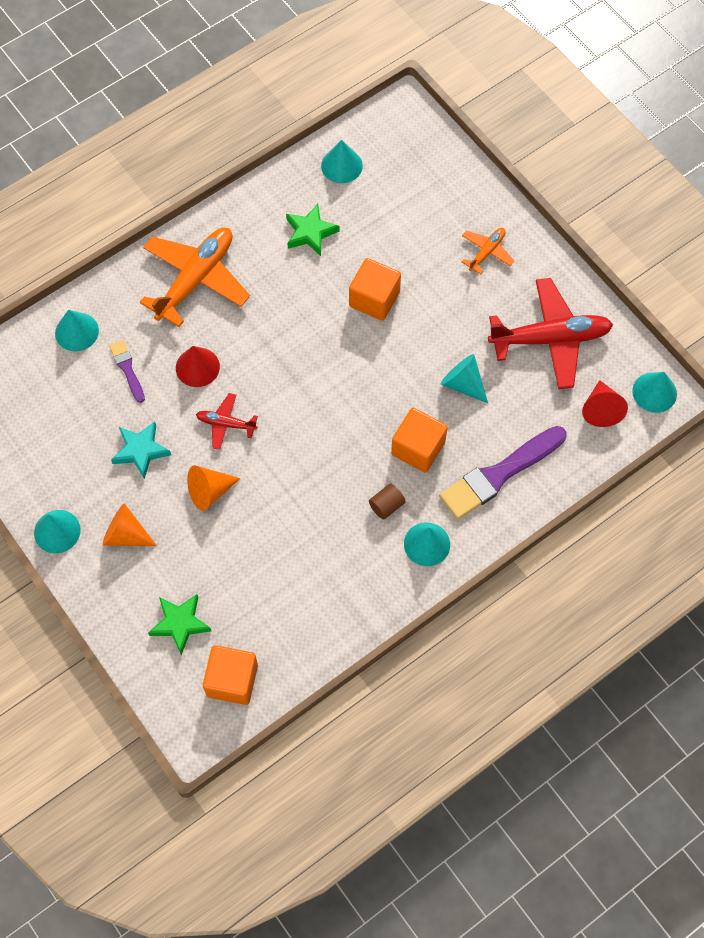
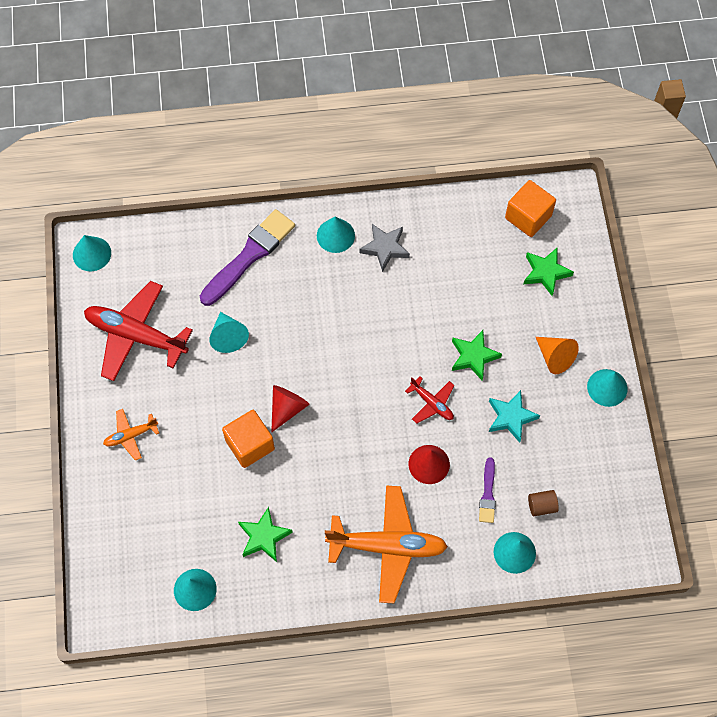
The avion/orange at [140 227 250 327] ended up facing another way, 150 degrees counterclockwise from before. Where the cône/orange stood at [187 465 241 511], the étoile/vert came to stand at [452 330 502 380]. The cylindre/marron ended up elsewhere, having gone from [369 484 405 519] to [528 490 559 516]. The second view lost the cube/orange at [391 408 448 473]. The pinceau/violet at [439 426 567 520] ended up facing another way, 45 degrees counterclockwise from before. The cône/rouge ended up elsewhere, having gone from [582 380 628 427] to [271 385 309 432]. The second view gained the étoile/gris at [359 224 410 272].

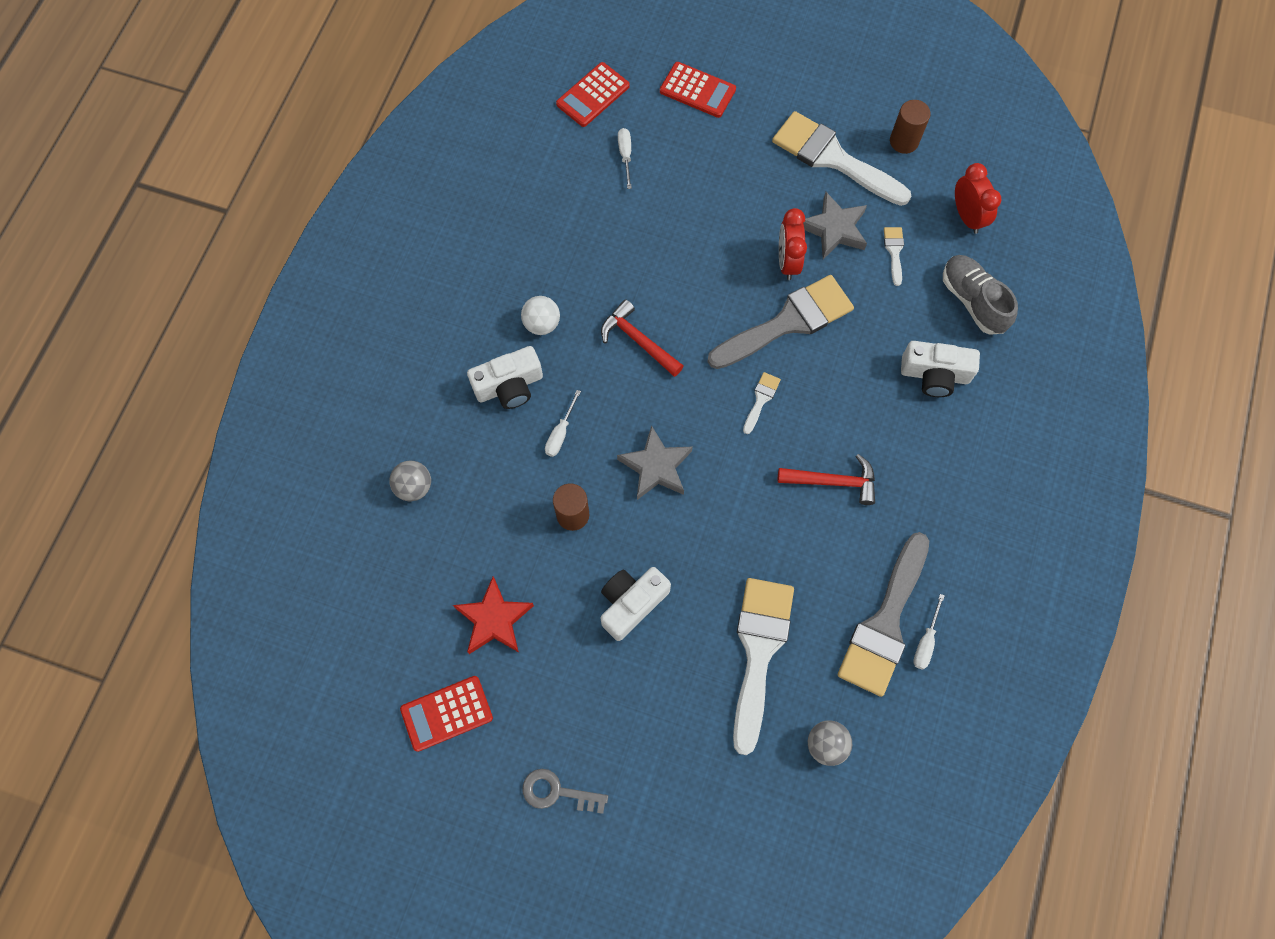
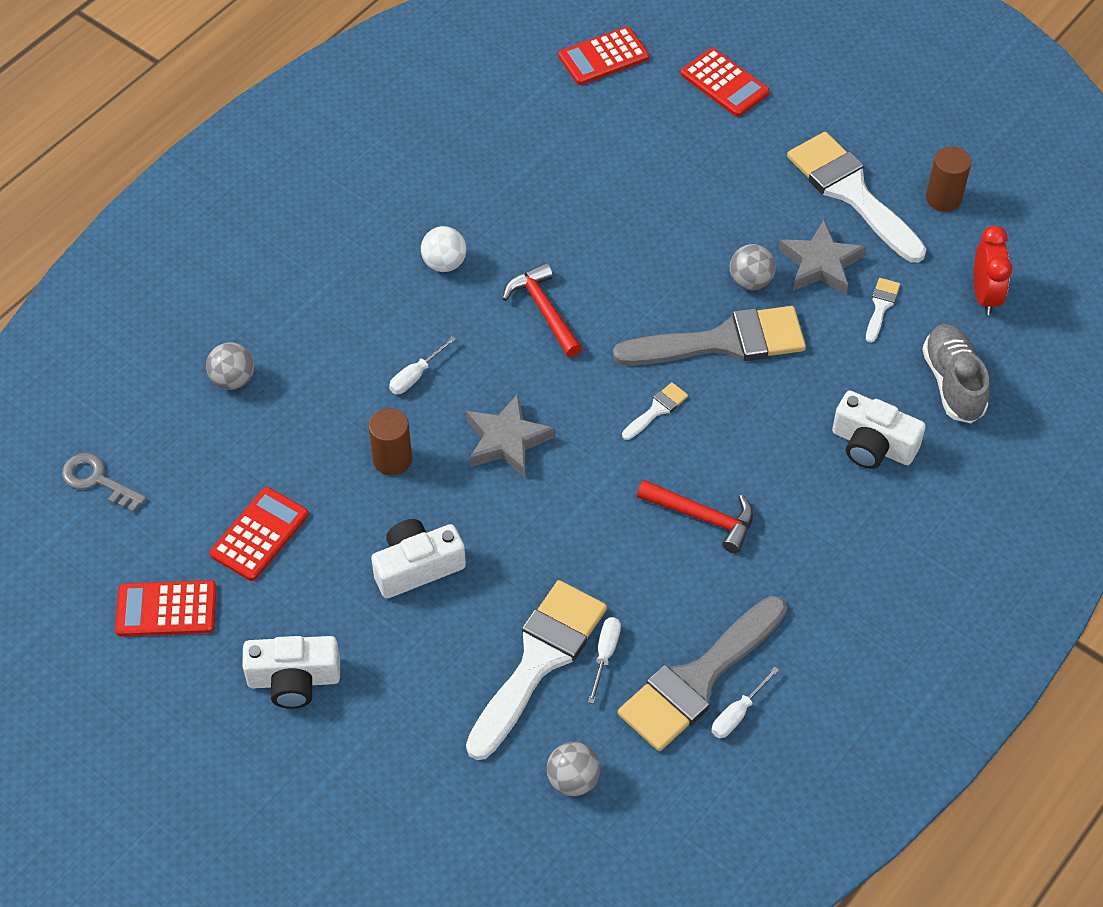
Where the étoile/rouge stood at [453 577 534 654], the calculatrice/rouge came to stand at [210 487 309 581]. The appareil photo/blanc ended up elsewhere, having gone from [467 346 543 409] to [242 636 340 708]. The clé/gris ended up elsewhere, having gone from [523 769 608 814] to [62 453 146 512]. The tournevis/blanc ended up elsewhere, having gone from [618 128 632 189] to [588 617 621 704]. Where the réveil/rouge stood at [779 208 807 280], the balle/gris came to stand at [730 244 776 290].

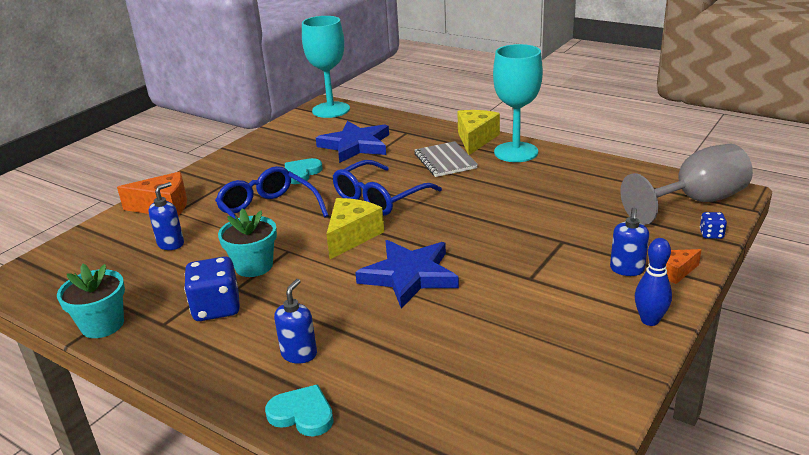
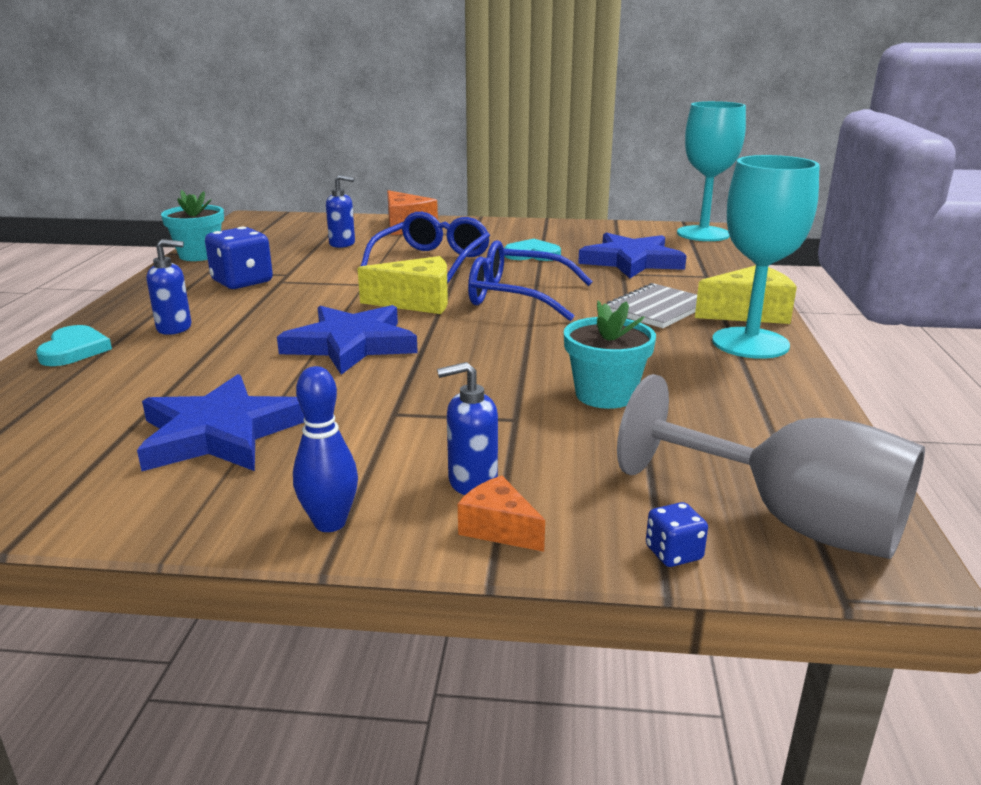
The pot de fleurs/turquoise ended up elsewhere, having gone from [218 209 277 277] to [564 300 656 409]. The second view gained the étoile/bleu at [137 374 304 471].

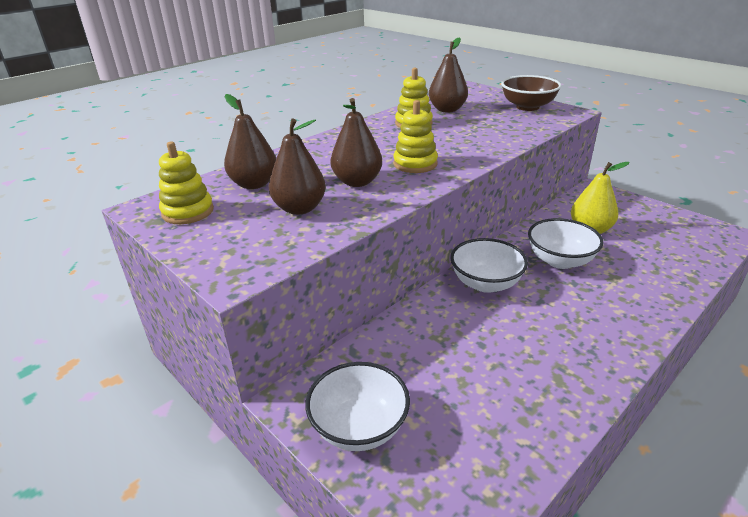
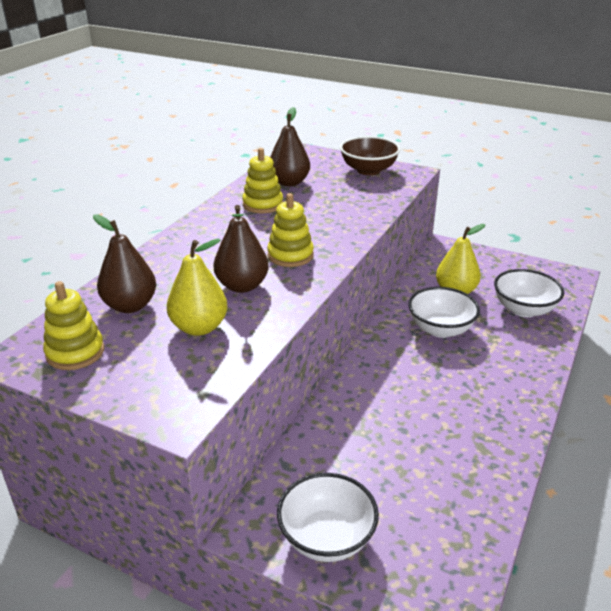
What was the poire/marron at [269 119 326 215] turned into the poire/jaune at [167 239 228 336]. The bol/blanc ended up elsewhere, having gone from [450 238 528 293] to [494 269 564 317].

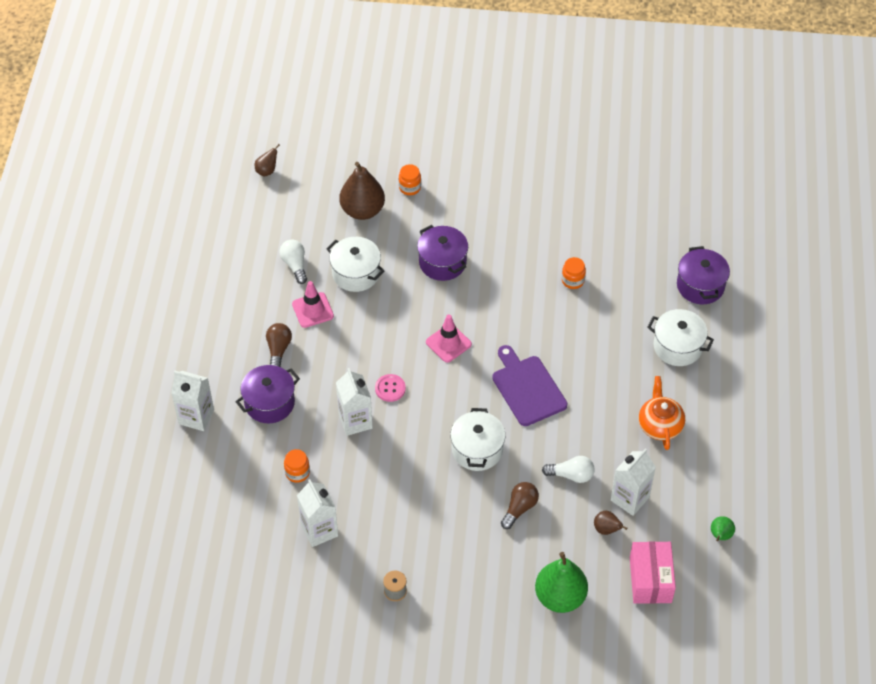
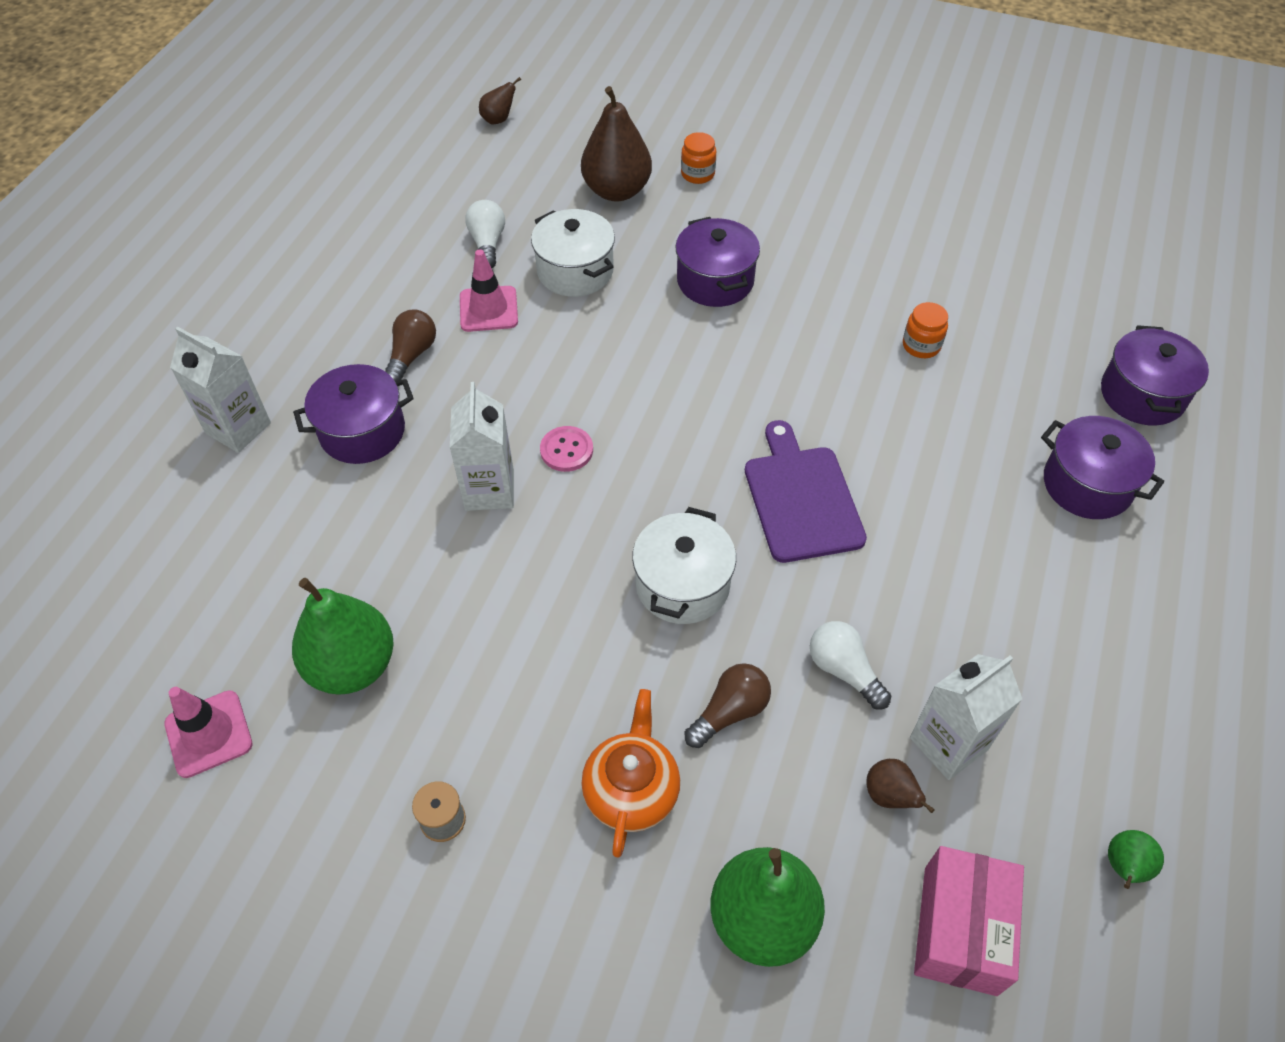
The second view lost the bocal/orange at [284 449 310 483]. Where the brique de lait/blanc stood at [297 479 338 547], the poire/vert came to stand at [292 578 394 695]. The cône de chantier/rose ended up elsewhere, having gone from [426 315 472 363] to [164 687 253 778]. The ampoule/blanc at [542 456 594 483] ended up facing another way, 150 degrees counterclockwise from before. The théière/orange ended up elsewhere, having gone from [639 376 685 450] to [581 689 680 858]. What was the marmite/blanc at [647 309 714 366] turned into the marmite/violet at [1041 416 1164 519].

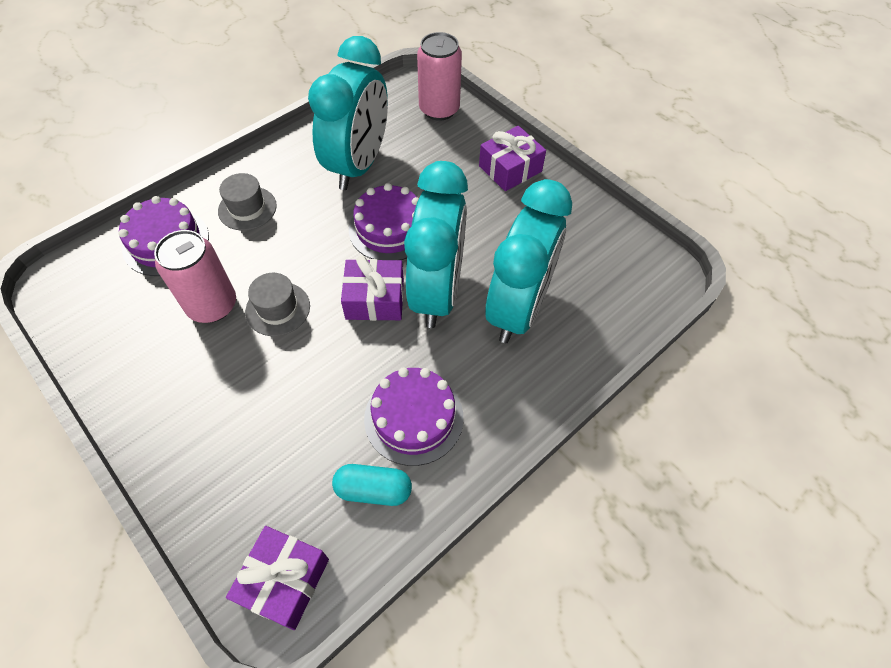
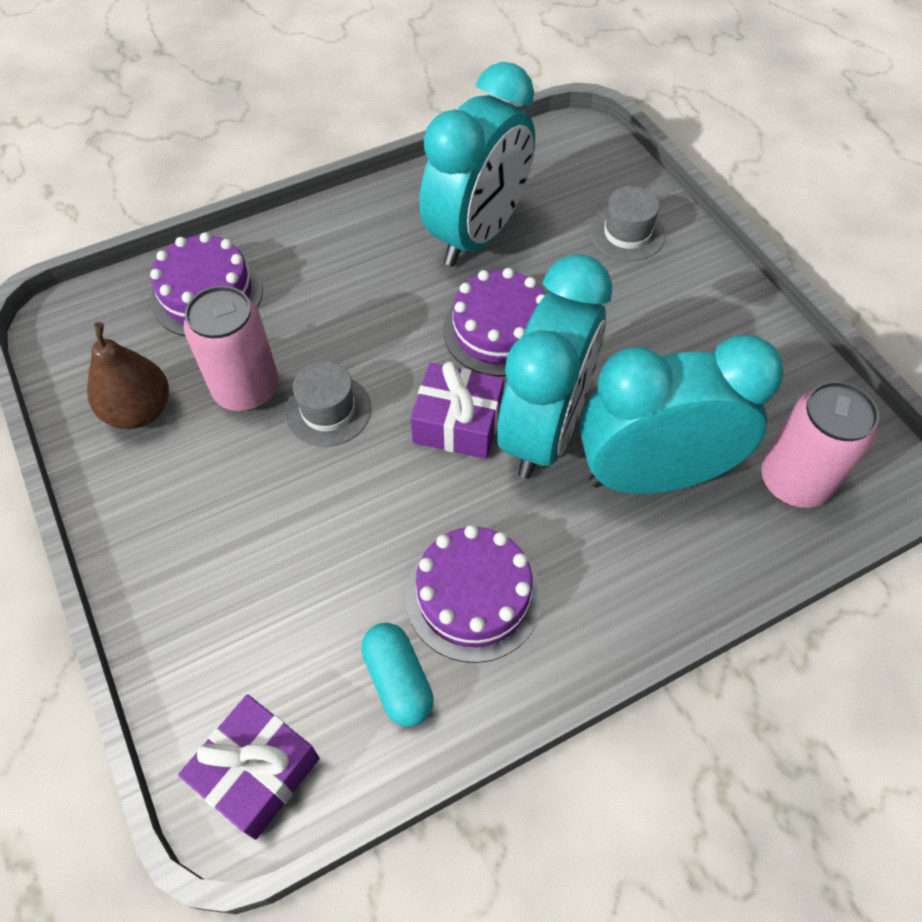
The chapeau/gris ended up elsewhere, having gone from [218 173 277 231] to [590 186 665 261]. The gélule/turquoise at [332 464 412 506] ended up facing another way, 45 degrees clockwise from before. The canette/rose ended up elsewhere, having gone from [417 32 462 121] to [761 381 879 508]. The second view lost the cadeau/violet at [479 126 546 191]. The réveil/turquoise at [485 179 572 343] ended up facing another way, 135 degrees counterclockwise from before. The second view gained the poire/marron at [87 322 169 429].

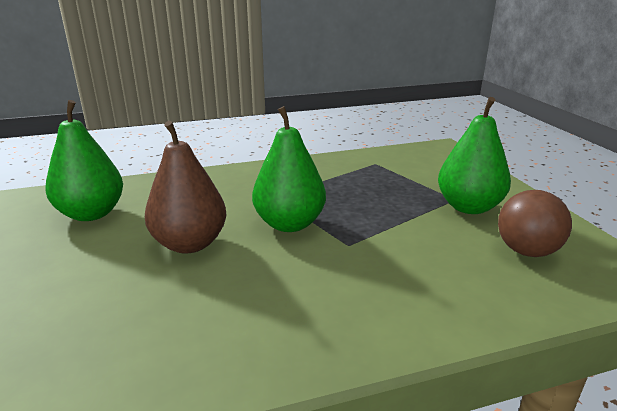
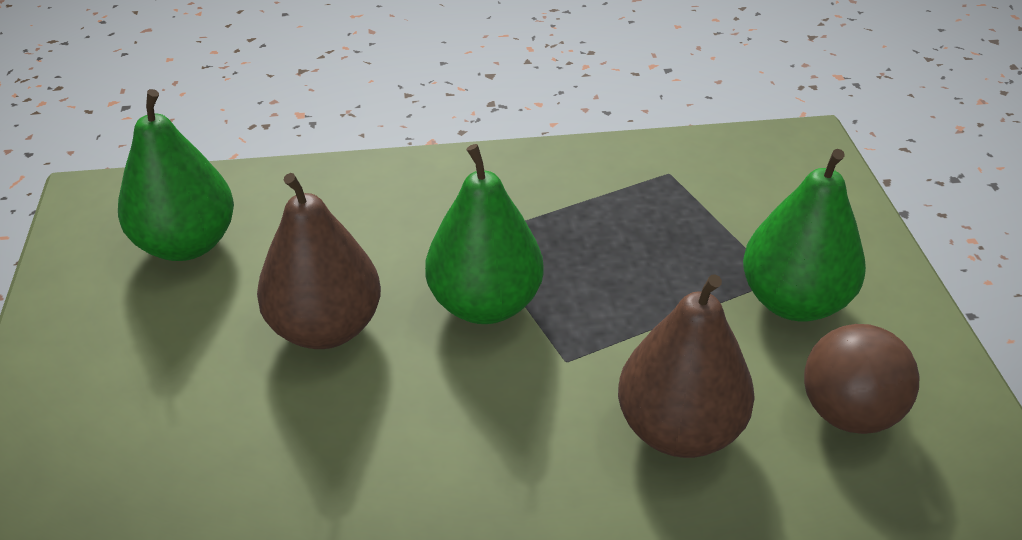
The second view gained the poire/marron at [618 274 755 458].

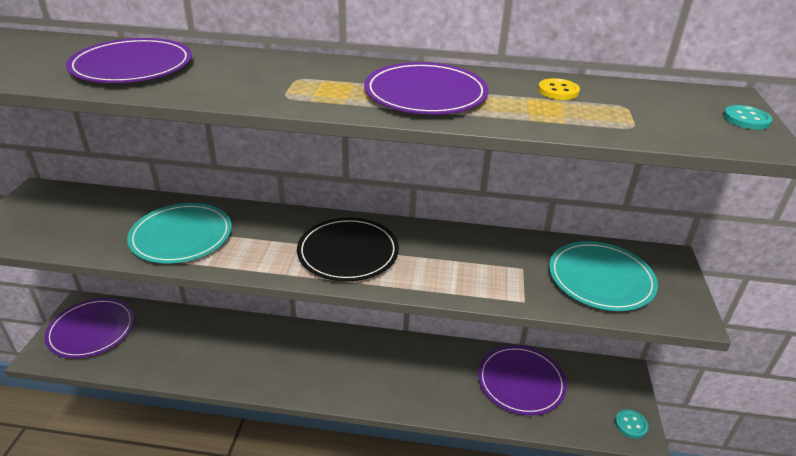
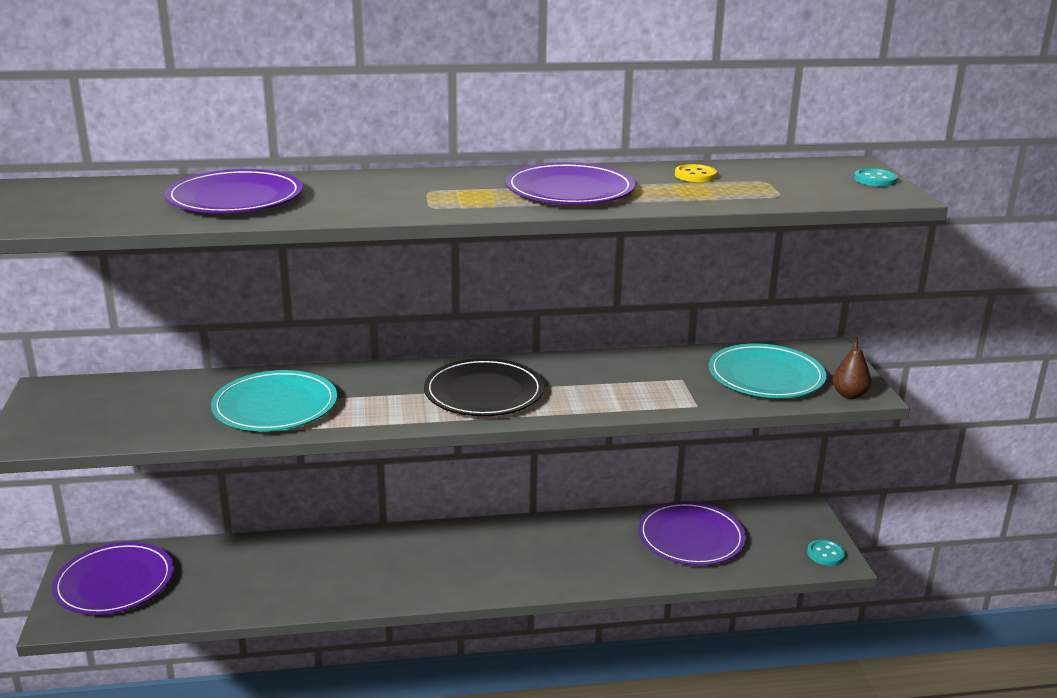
The second view gained the poire/marron at [832 336 871 399].

